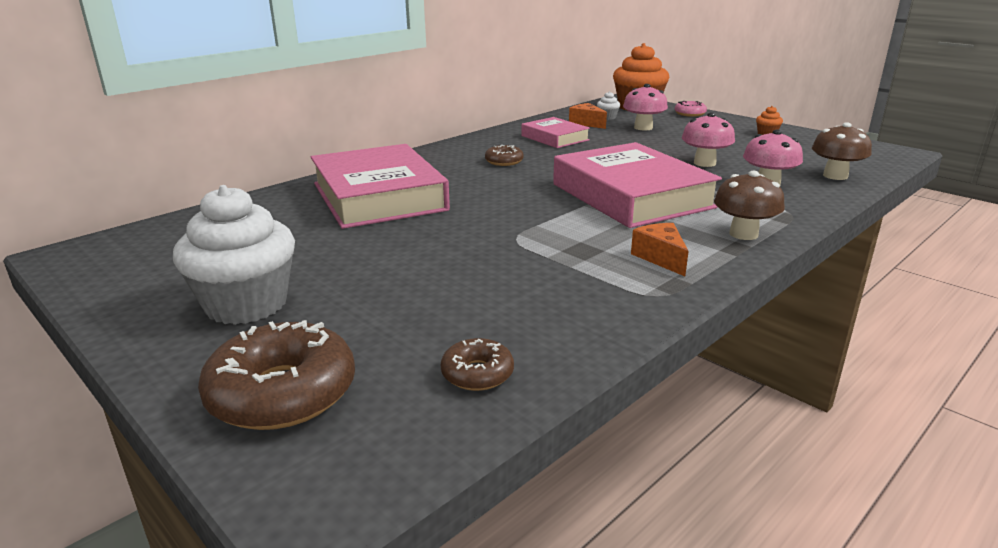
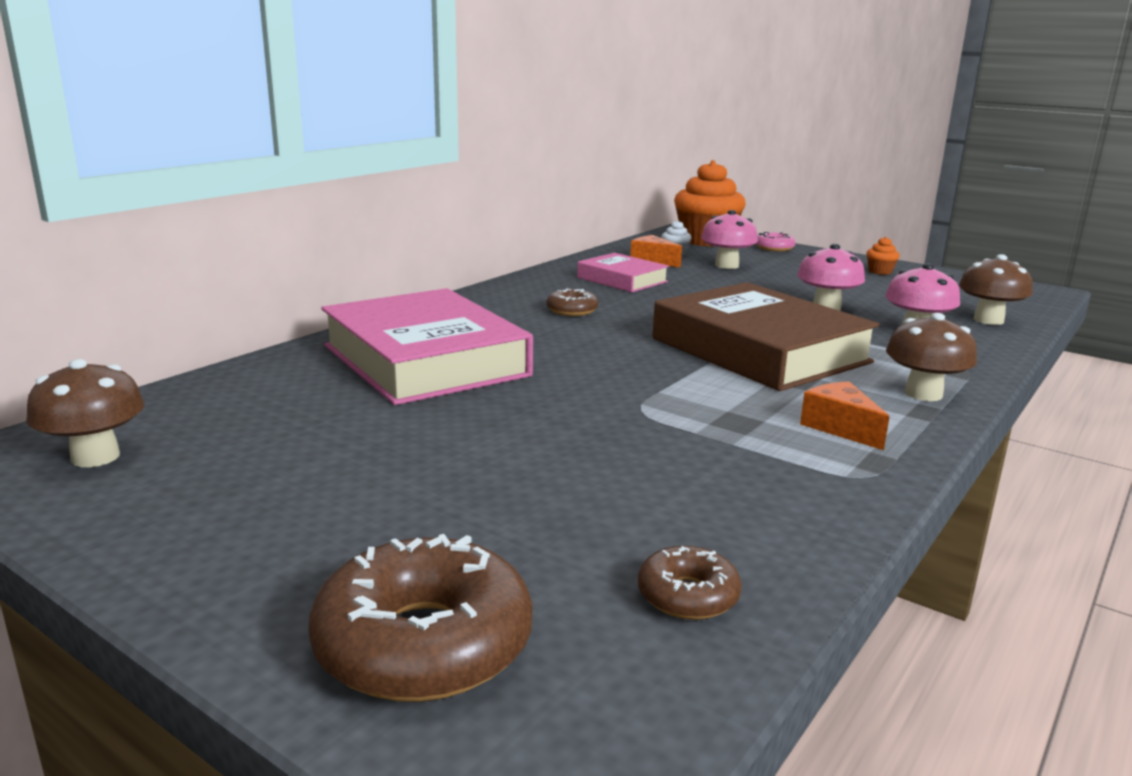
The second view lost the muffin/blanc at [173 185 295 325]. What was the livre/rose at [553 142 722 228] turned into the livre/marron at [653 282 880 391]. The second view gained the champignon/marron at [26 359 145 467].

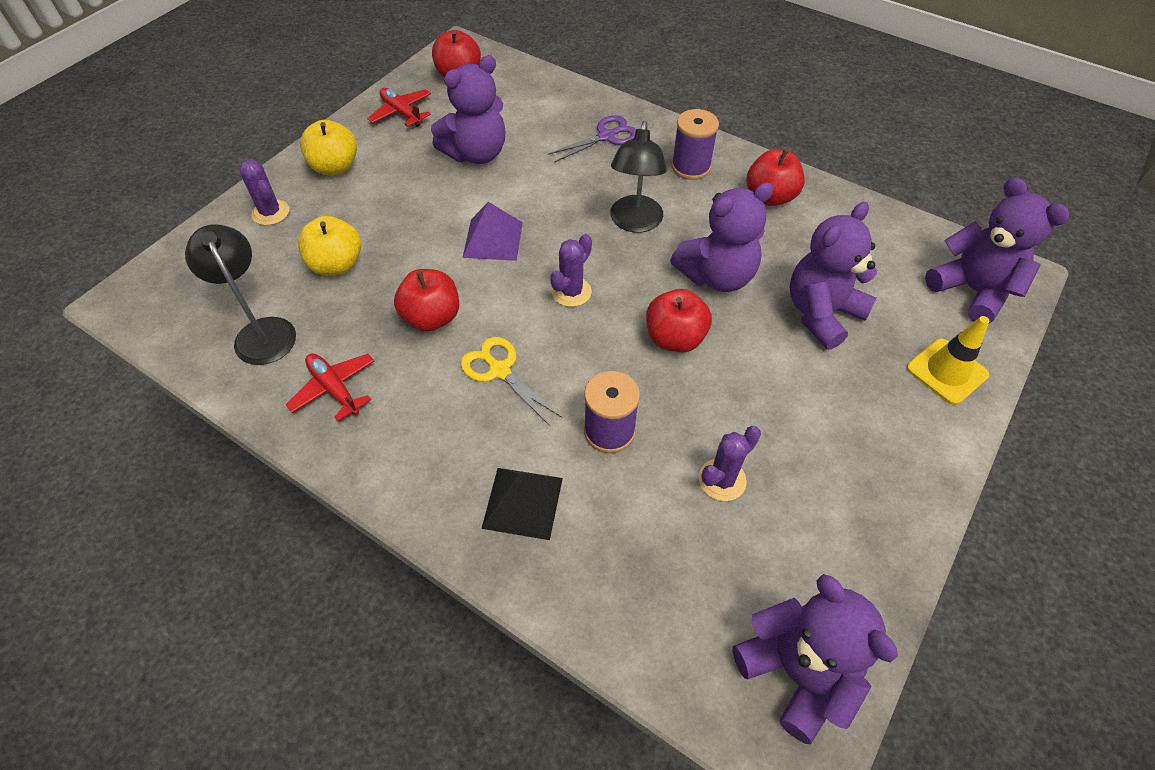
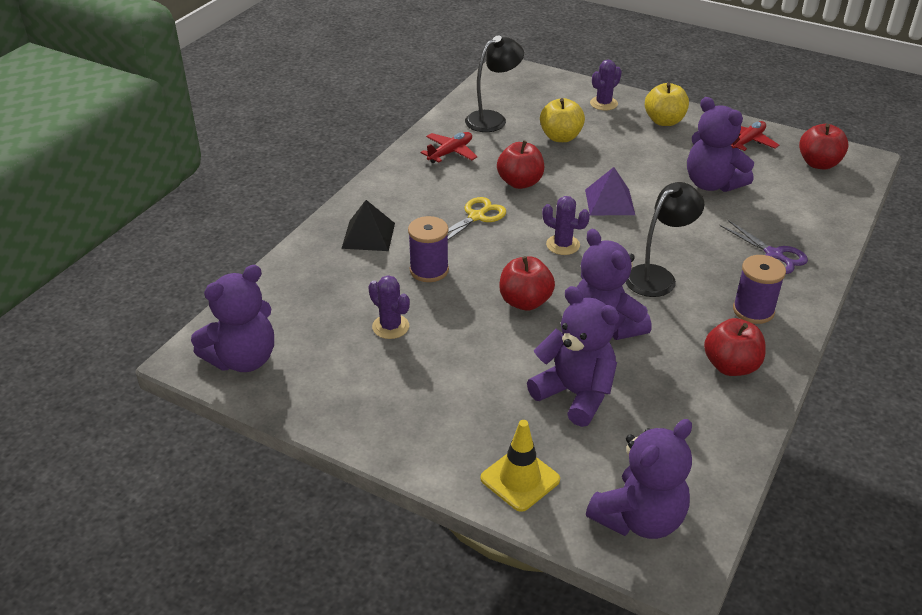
The lampe/noir at [610 121 667 233] ended up facing another way, 135 degrees clockwise from before.

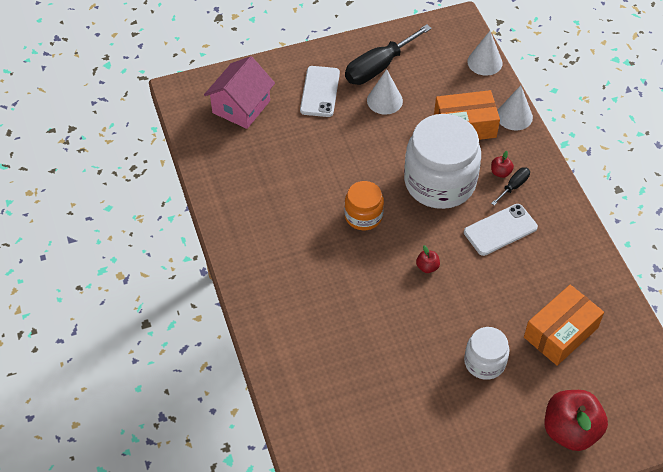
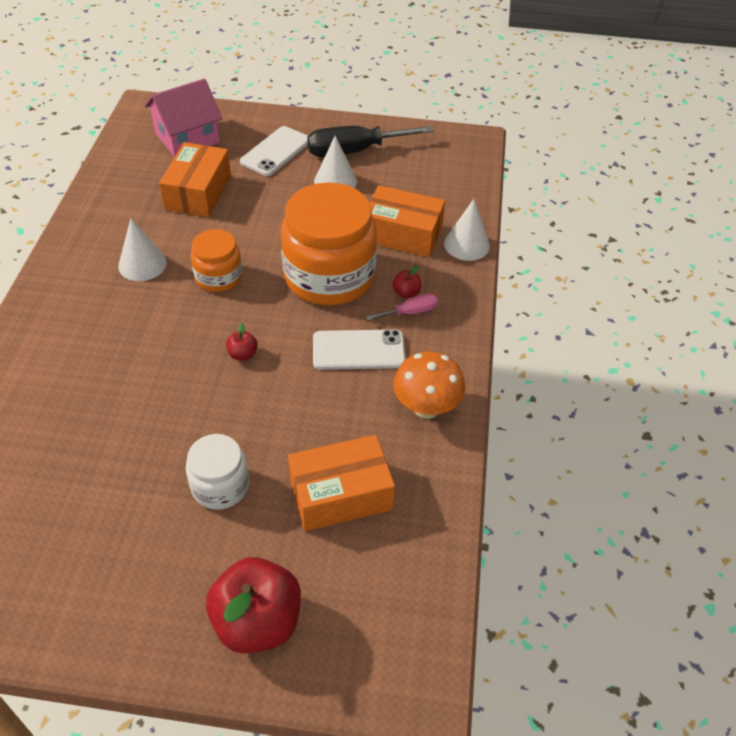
What was the bocal/blanc at [404 114 481 209] turned into the bocal/orange at [281 182 377 306]. The cône/blanc ended up elsewhere, having gone from [467 31 502 76] to [118 218 167 281]. What was the tournevis/noir at [491 167 530 205] turned into the tournevis/rose at [366 294 438 320]. The second view gained the boîte/orange at [159 142 231 217]. The second view gained the champignon/orange at [393 352 465 419].

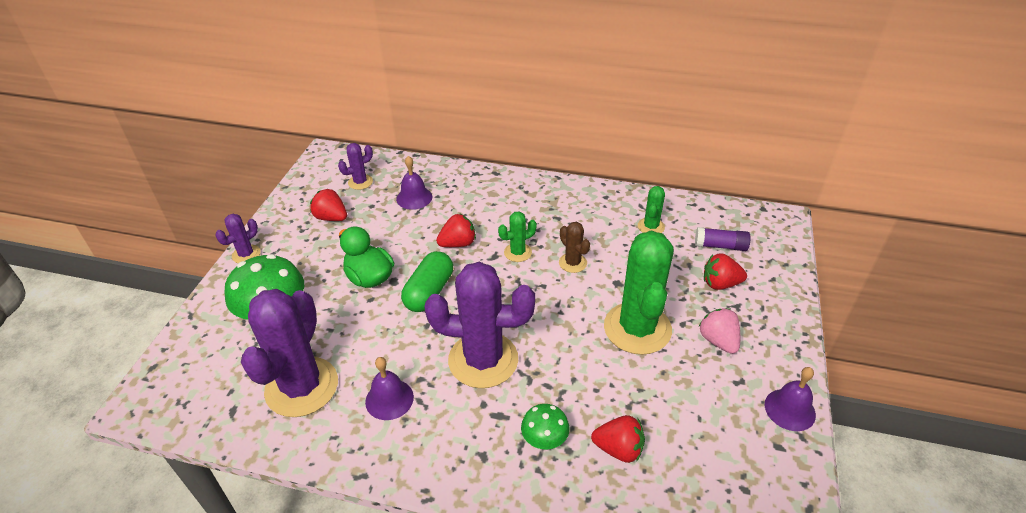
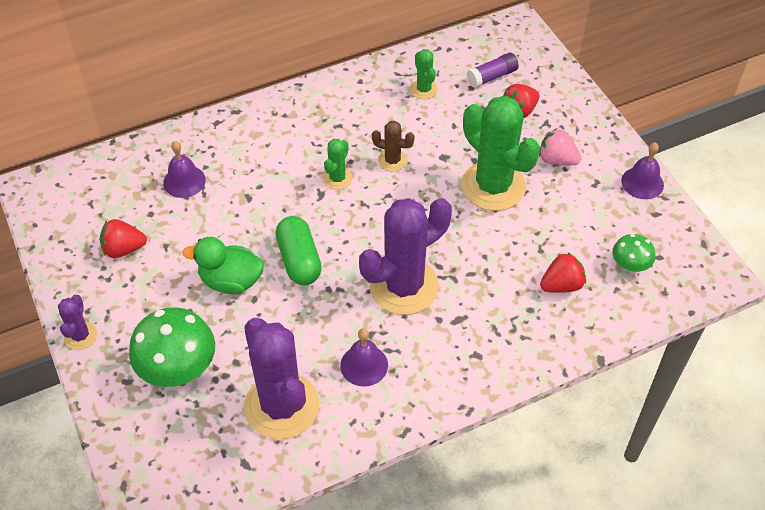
The second view lost the cactus/violet at [338 143 373 190]. The second view lost the fraise/rouge at [436 214 476 247]. The champignon/vert ended up elsewhere, having gone from [521 404 570 449] to [612 234 655 272].

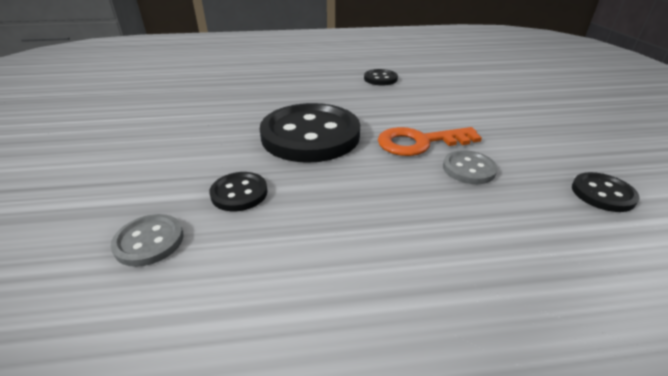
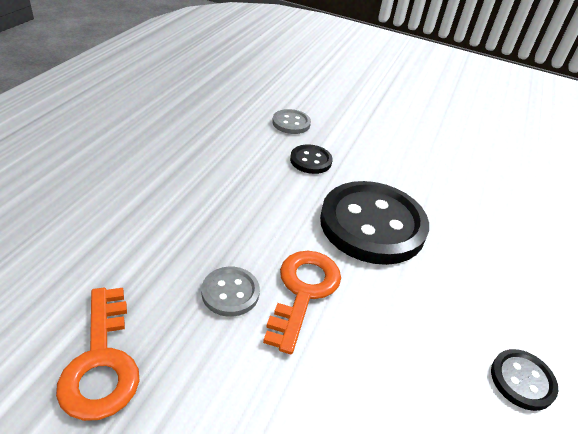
Where the bouton/noir stood at [572 172 640 212], the clé/orange came to stand at [56 288 139 421].

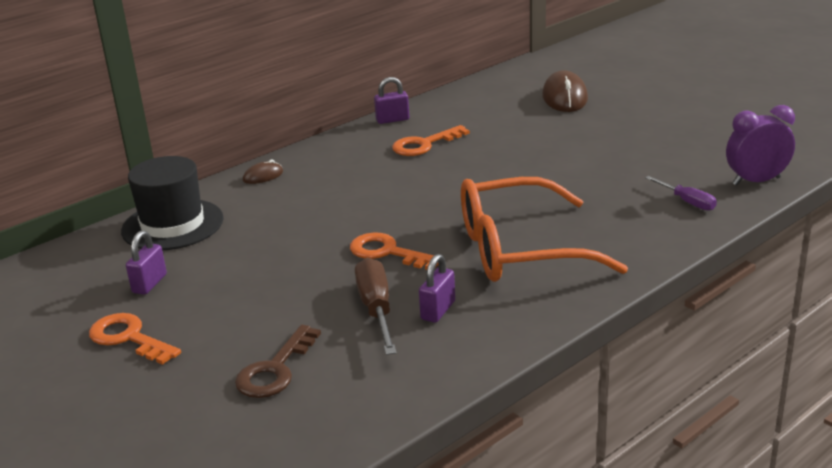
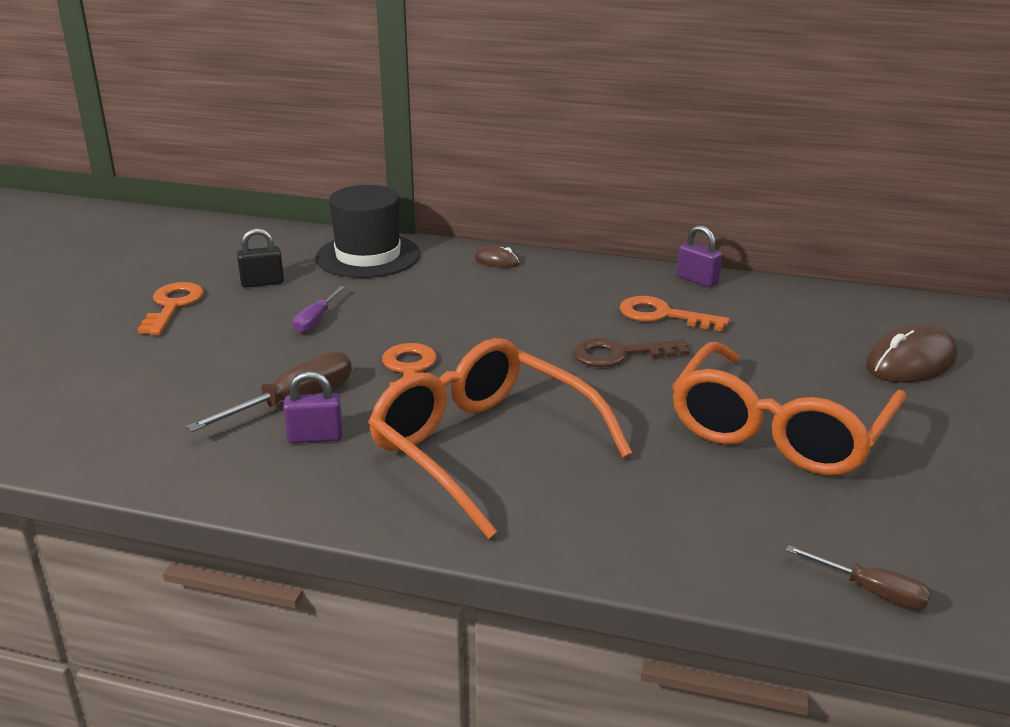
What was the cadenas/violet at [126 230 167 295] turned into the cadenas/noir at [237 228 284 288]. The clé/marron ended up elsewhere, having gone from [235 325 321 398] to [572 338 689 367]. The tournevis/violet ended up elsewhere, having gone from [645 176 717 211] to [293 286 345 334]. Where the réveil/violet stood at [726 105 795 186], the tournevis/marron came to stand at [786 545 931 609]. The second view gained the lunettes/orange at [672 342 906 476].

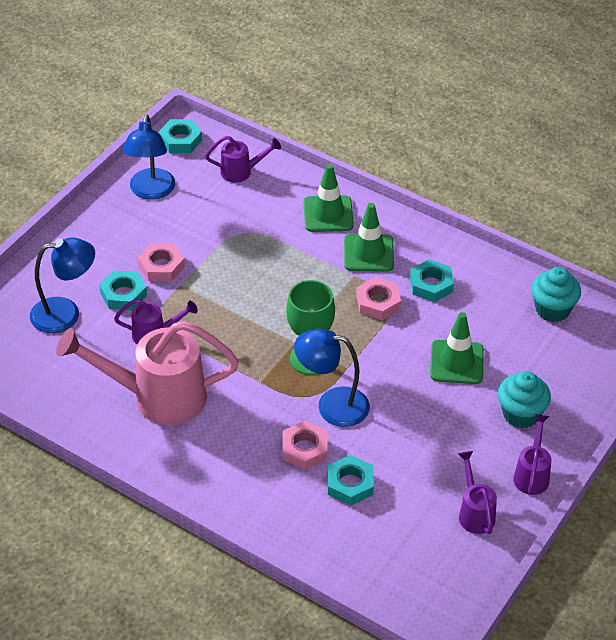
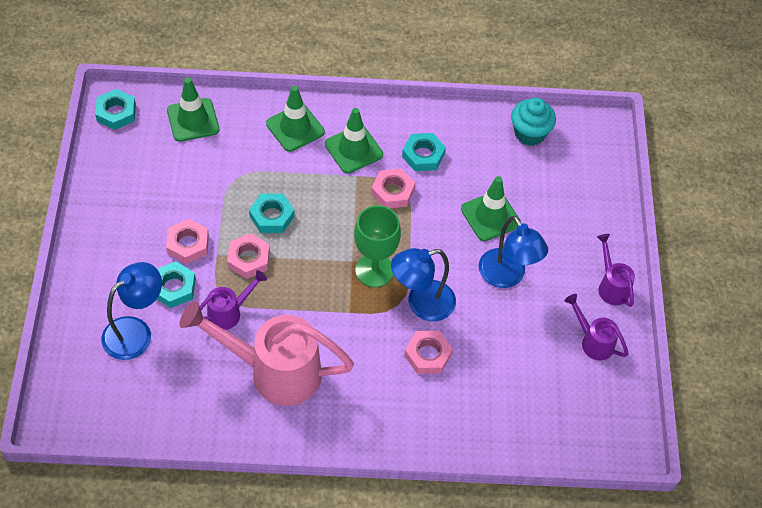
The arrosoir/rose at [56 321 239 425] ended up facing another way, 45 degrees clockwise from before. The lampe/bleu ended up elsewhere, having gone from [122 115 175 200] to [479 216 548 288]. Where the arrosoir/violet stood at [205 136 281 183], the cône de chantier/vert came to stand at [167 78 219 142]. The écrou/turquoise ended up elsewhere, having gone from [328 455 374 506] to [249 193 295 233]. The second view lost the muffin/turquoise at [498 371 551 428]. The second view gained the écrou/rose at [227 233 270 279].

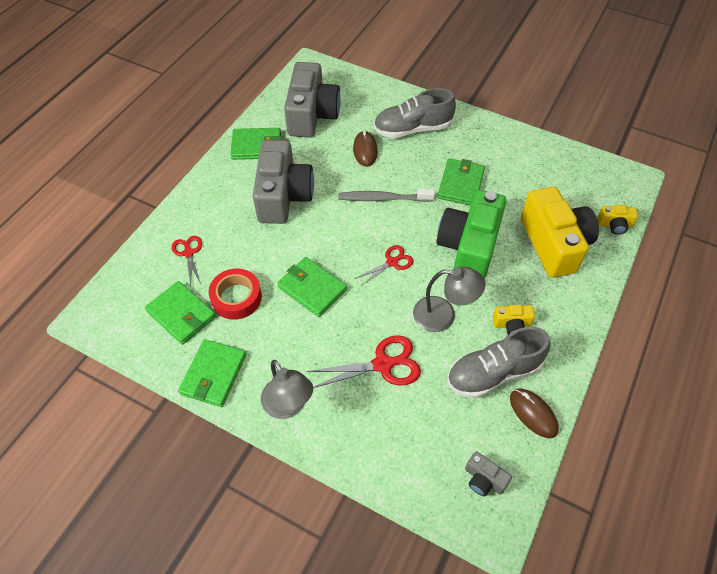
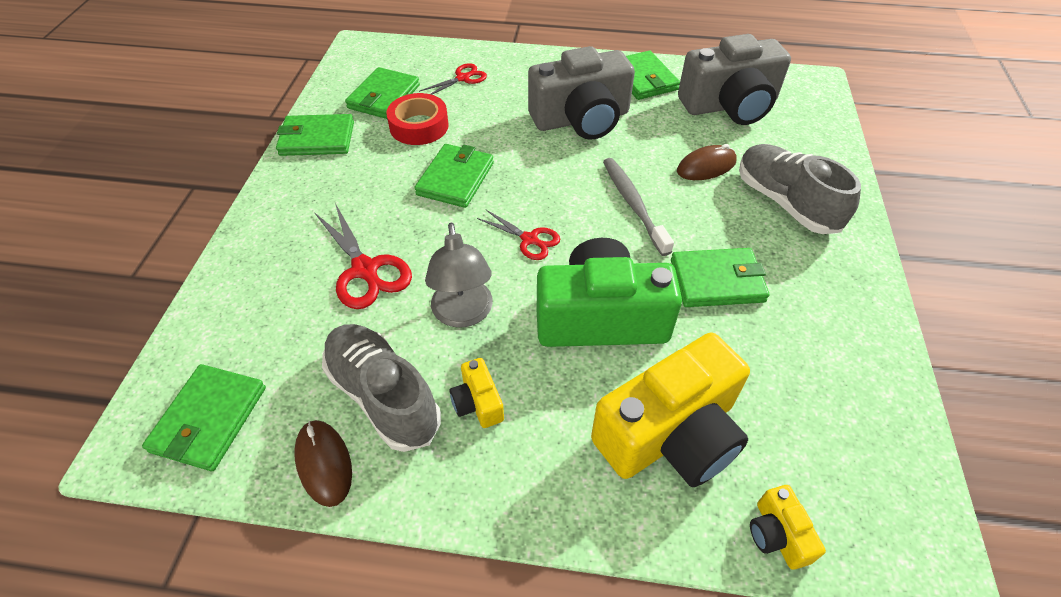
The second view lost the lampe/gris at [261 360 313 419]. Where the appareil photo/gris stood at [465 451 512 496], the portefeuille/vert came to stand at [142 364 266 471]. The souris/marron at [510 389 559 438] ended up facing another way, 60 degrees counterclockwise from before.

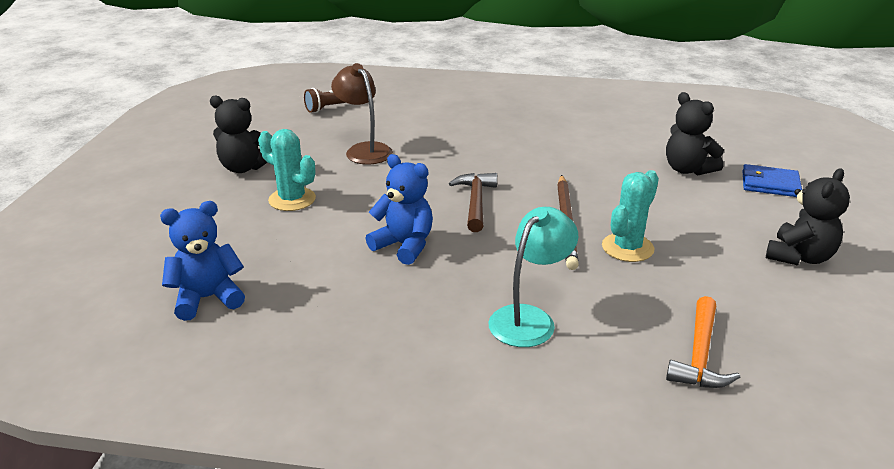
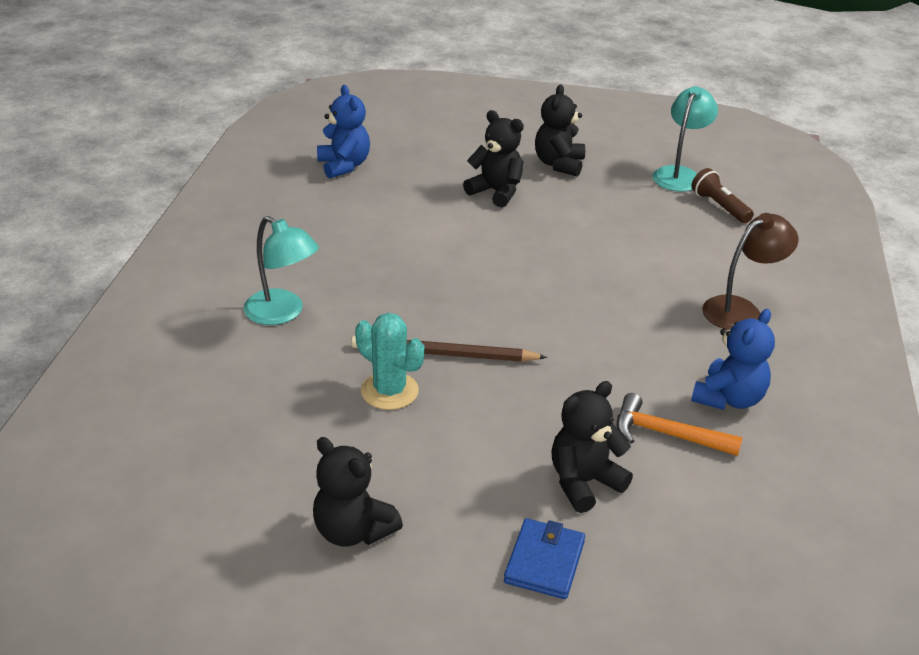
Where the cactus/turquoise stood at [258 129 316 211], the ours en peluche/noir came to stand at [463 110 524 207]. The lampe/marron ended up elsewhere, having gone from [331 63 393 165] to [702 213 798 330]. The ours en peluche/bleu ended up elsewhere, having gone from [366 154 433 265] to [691 309 775 410]. The second view lost the marteau/marron at [449 173 497 232]. The marteau/orange ended up elsewhere, having gone from [666 296 740 388] to [617 393 743 456]. The second view gained the lampe/turquoise at [652 86 718 192].

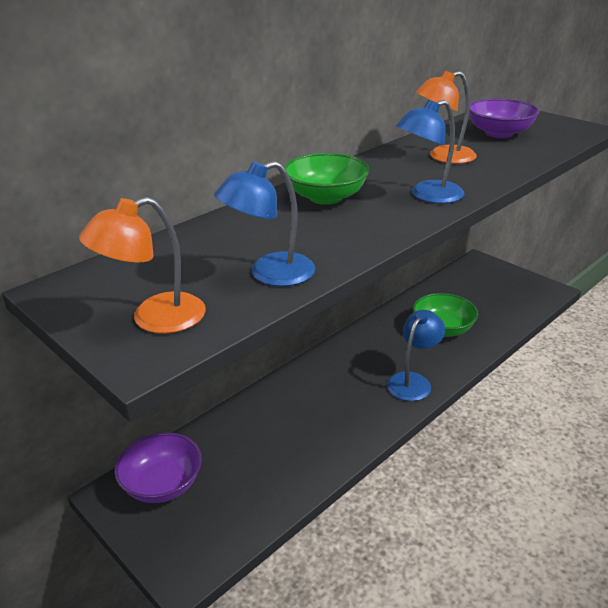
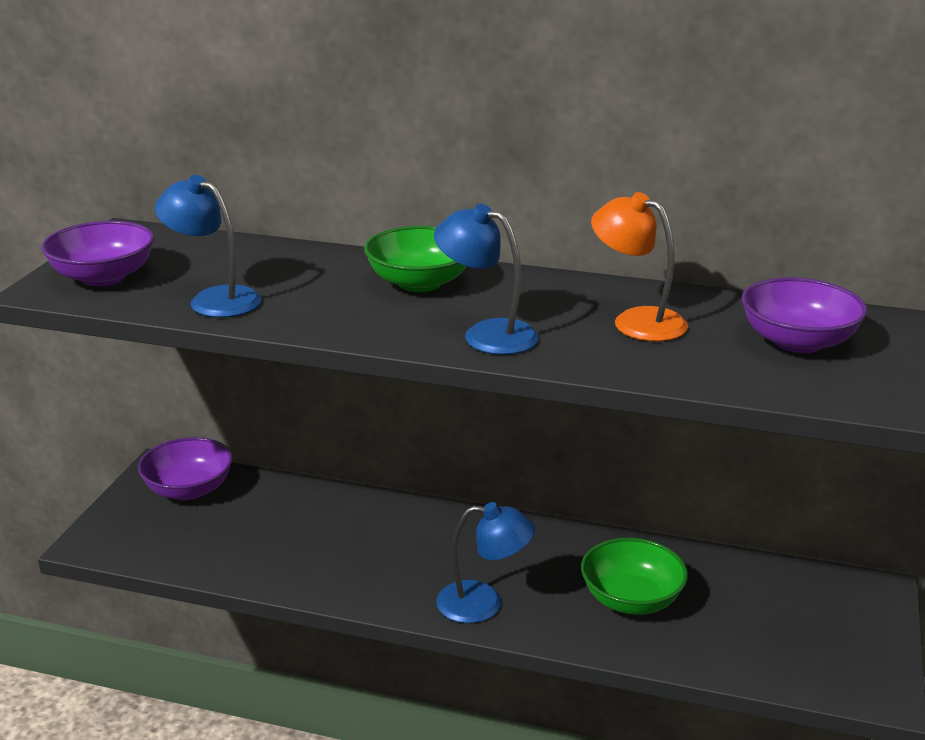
Where the lampe/orange stood at [79 197 206 334], the bol/violet came to stand at [41 221 154 286].

